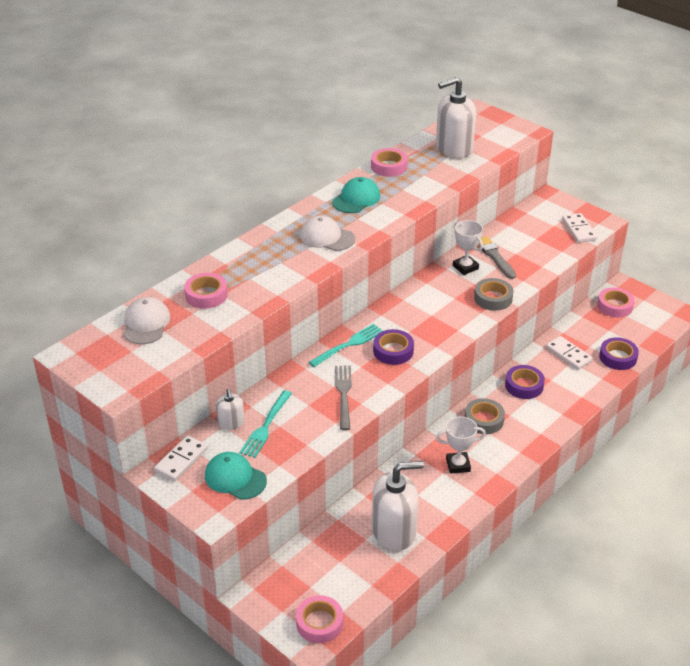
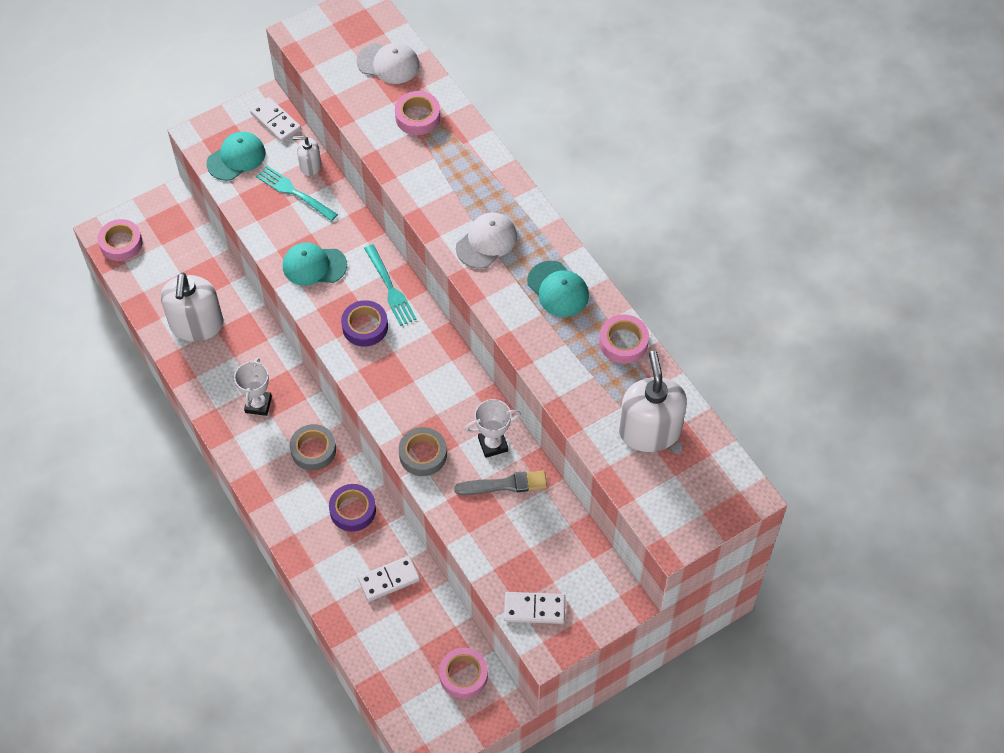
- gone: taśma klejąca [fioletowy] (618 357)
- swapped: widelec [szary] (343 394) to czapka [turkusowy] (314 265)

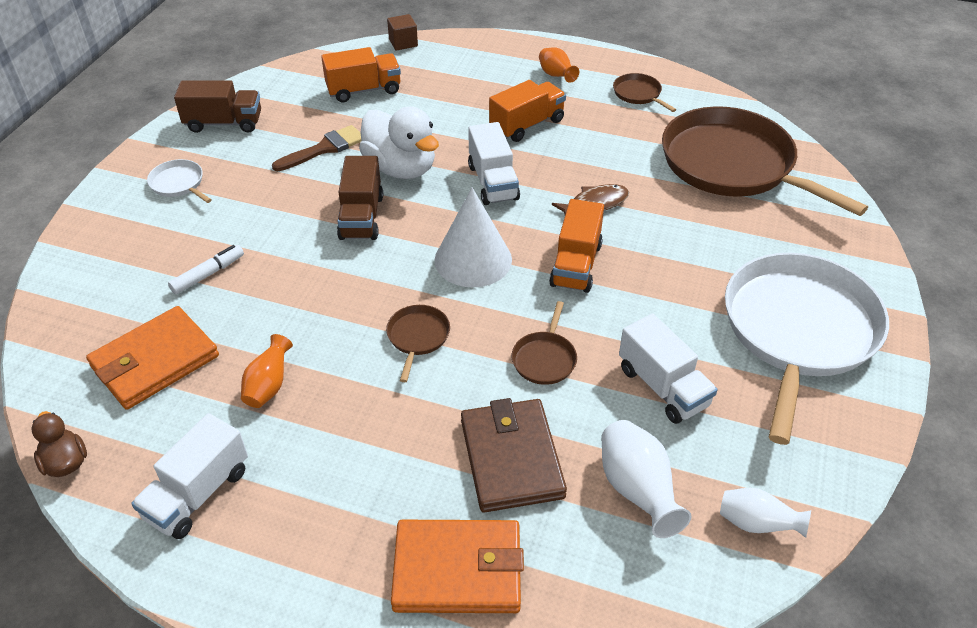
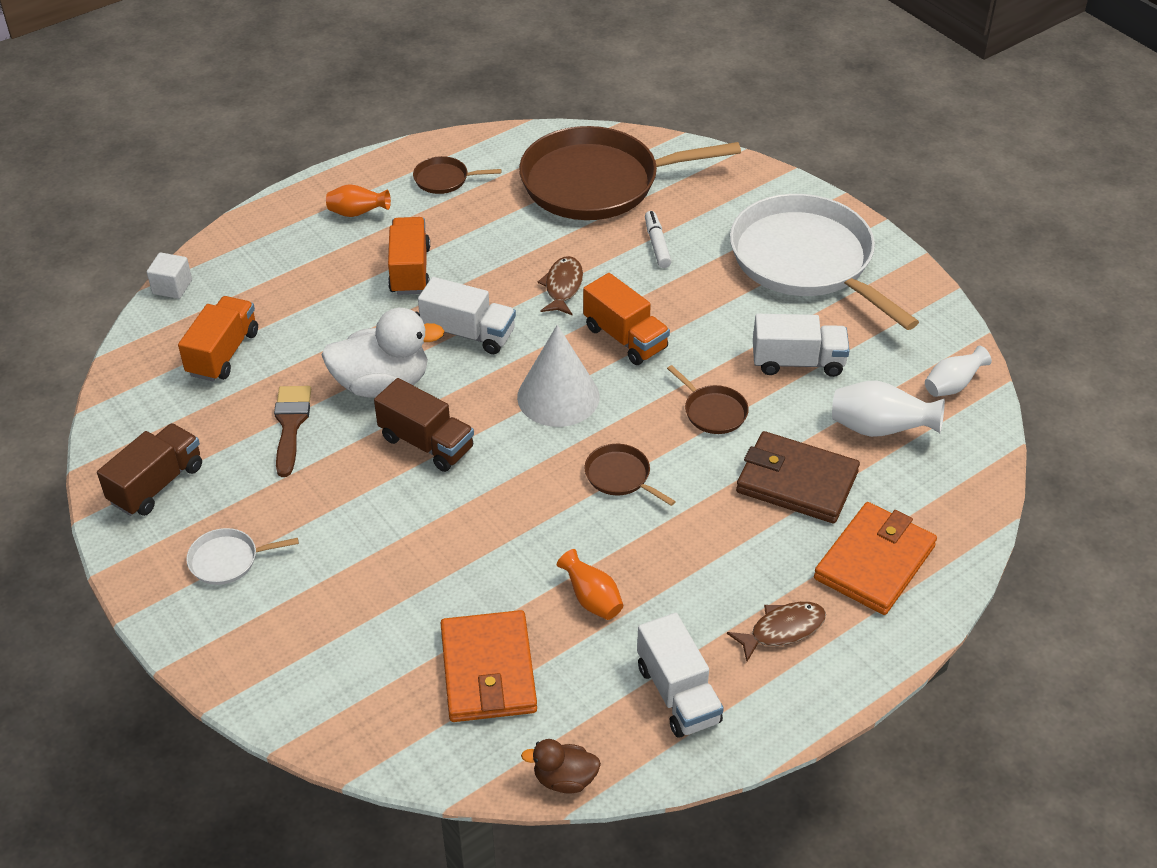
- new: ryba [brązowy] (782 630)
- shifted: flamaster [biały] (208 274) to (657 244)
- repainted: sześcian [brązowy] (403 43) to sześcian [biały] (172 287)

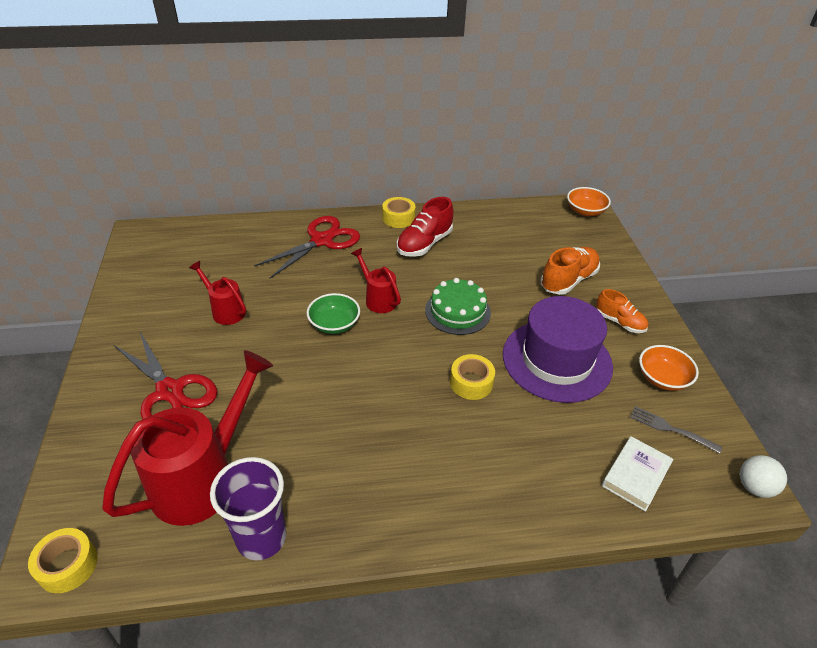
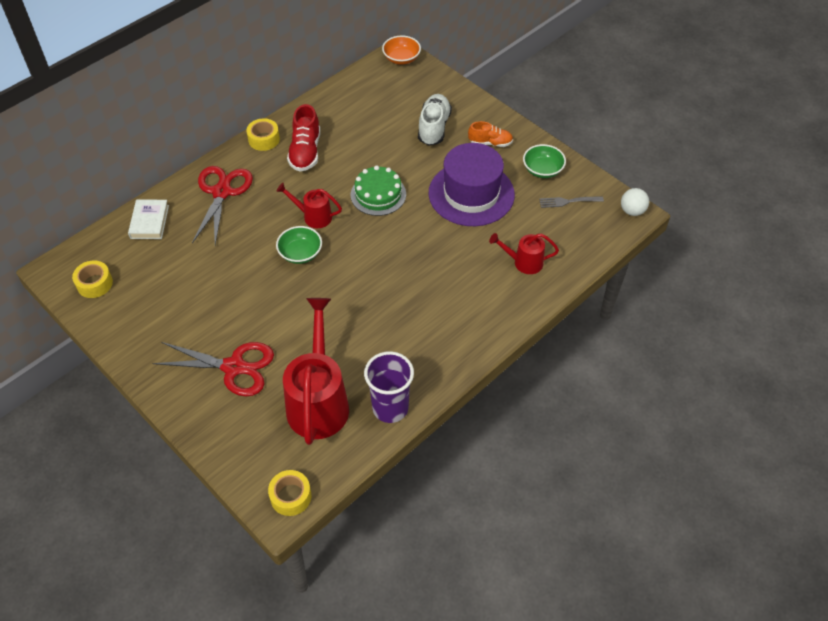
- shifted: konewka [czerwony] (225 310) to (523 262)
- shifted: taśma klejąca [żółty] (471 383) to (94 283)
- shifted: książka [biały] (636 476) to (149 222)
- repainted: but [pomarańczowy] (568 280) to but [biały] (434 128)
- repainted: miska [pomarańczowy] (662 378) to miska [zielony] (542 170)

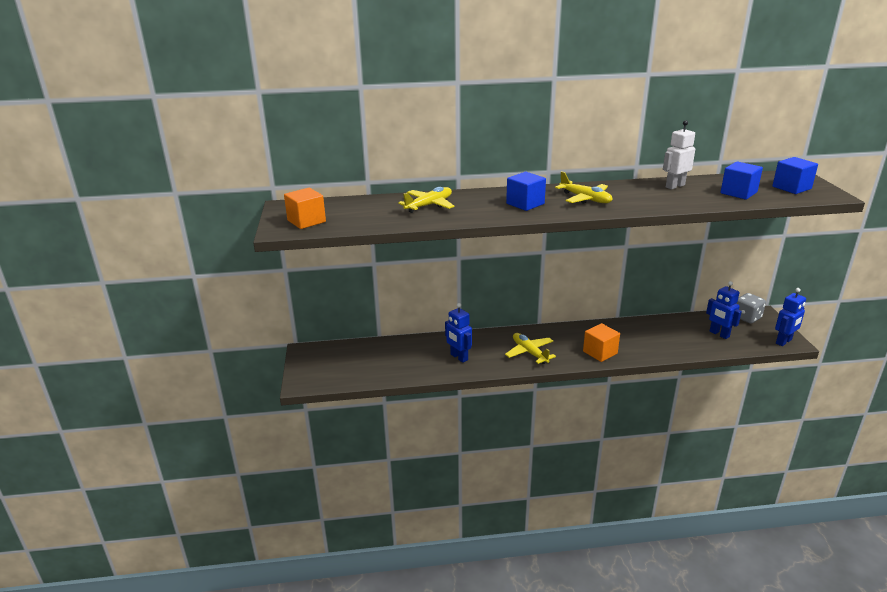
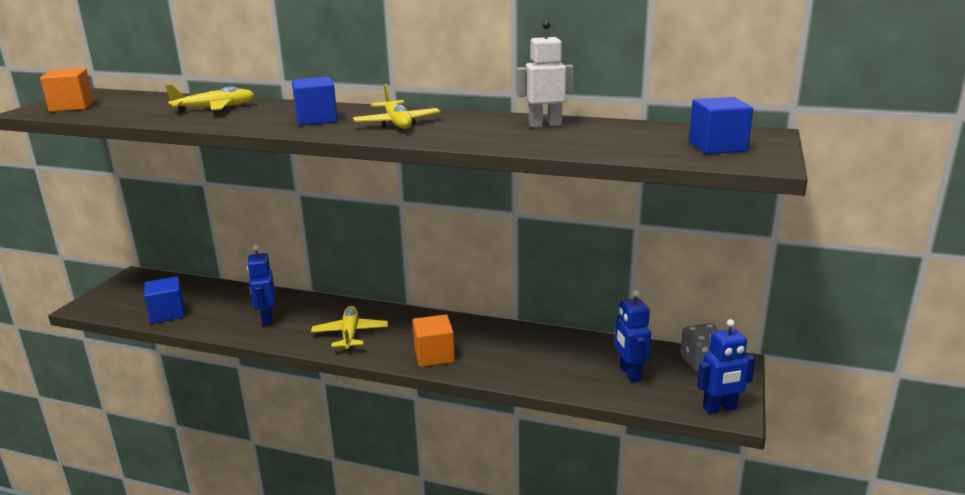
- shifted: sześcian [niebieski] (738 193) to (167 313)

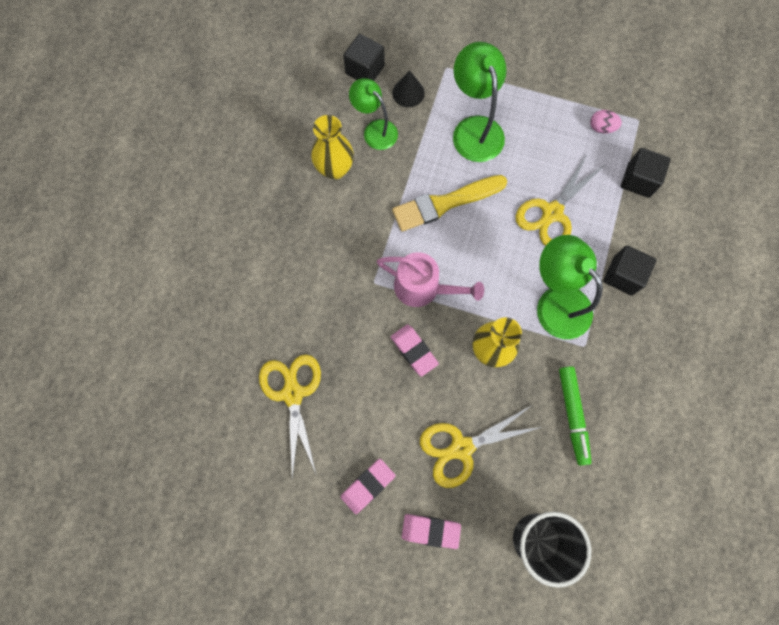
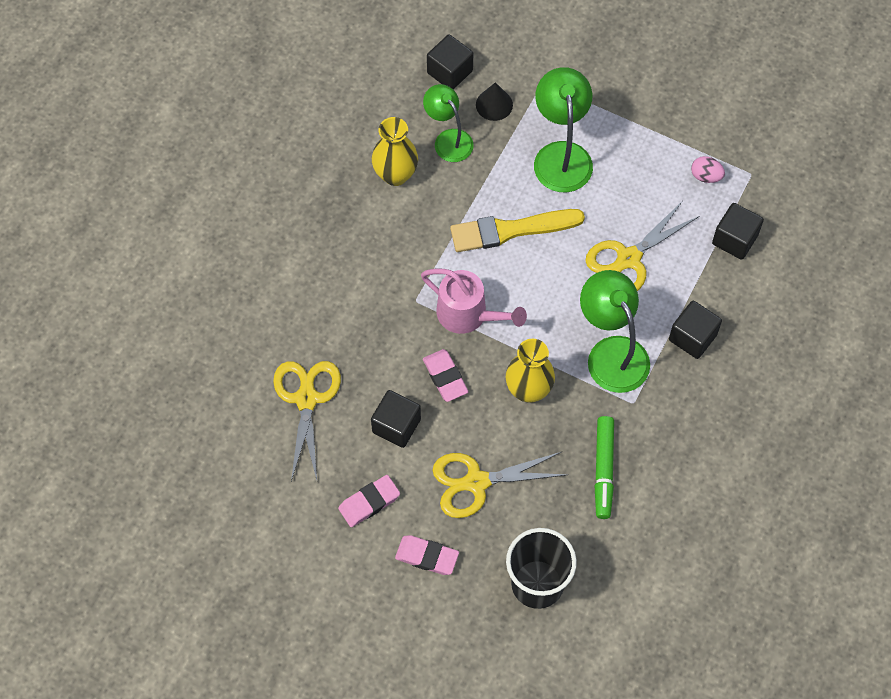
- new: sześcian [czarny] (396 425)

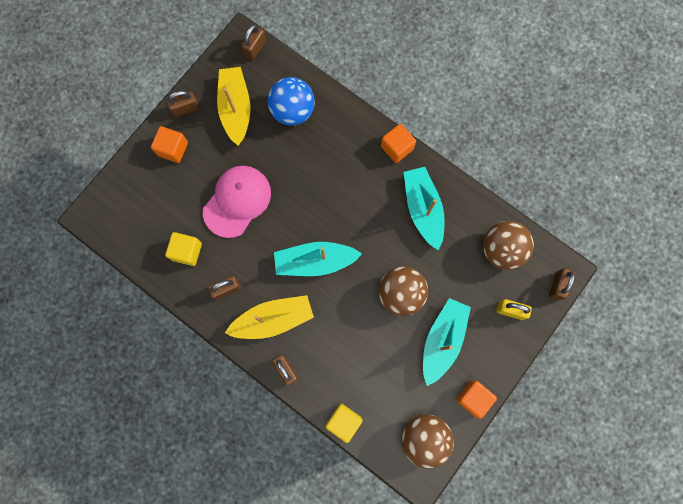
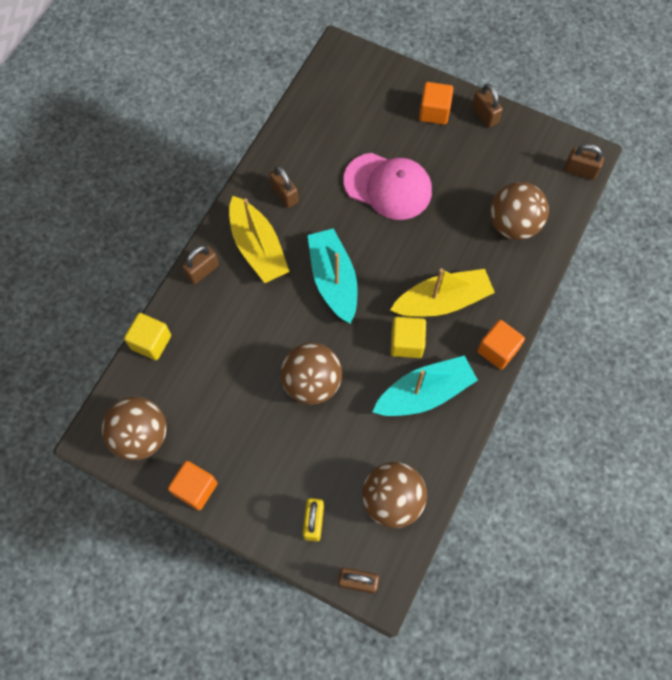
- gone: łódka [turkusowy] (442 340)
- shifted: sześcian [żółty] (187 251) to (406 343)
- shifted: łódka [żółty] (236 109) to (442 301)
- repainted: piłka [niebieski] (292 111) to piłka [brązowy] (513 224)

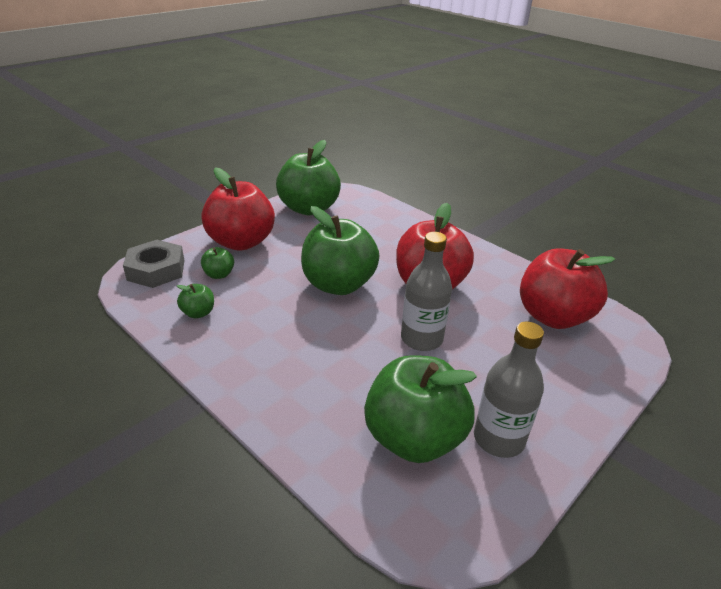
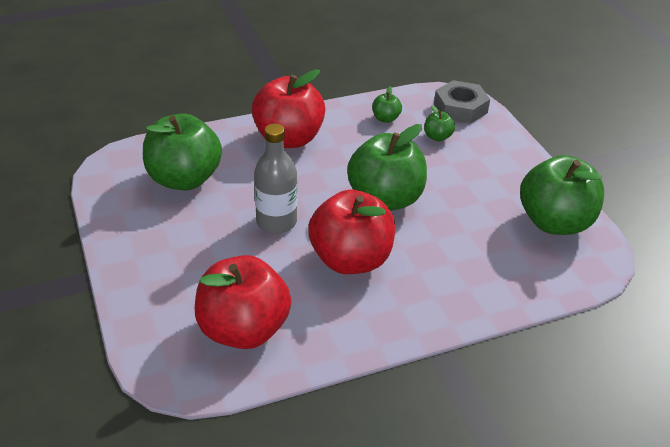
- gone: butelka [szary] (498 439)
- shifted: jabłko [czerwony] (241 242) to (288 139)

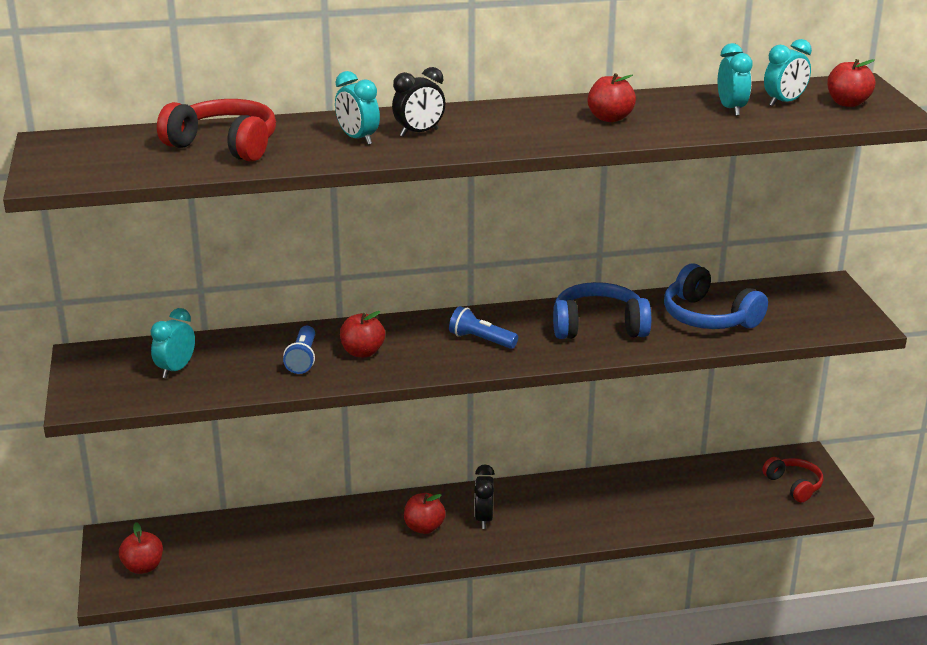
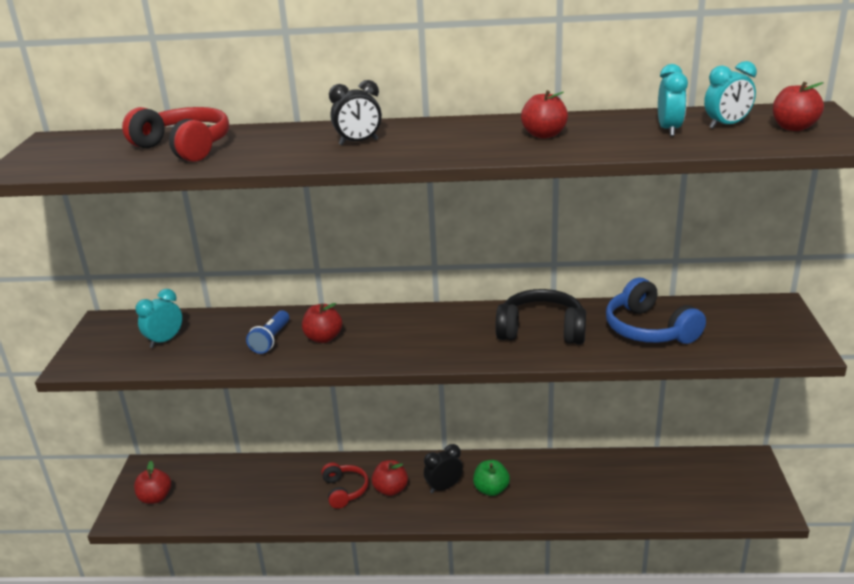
- gone: budzik [turkusowy] (358 139)
- gone: latarka [niebieski] (481 340)
- new: jabłko [zielony] (491 489)
- shifted: słuchawki [czerwony] (794 485) to (344 490)
- repainted: słuchawki [niebieski] (598 326) to słuchawki [czarny] (541 330)
- rotated: budzik [czarny] (484 519) = (444 487) 45 degrees clockwise

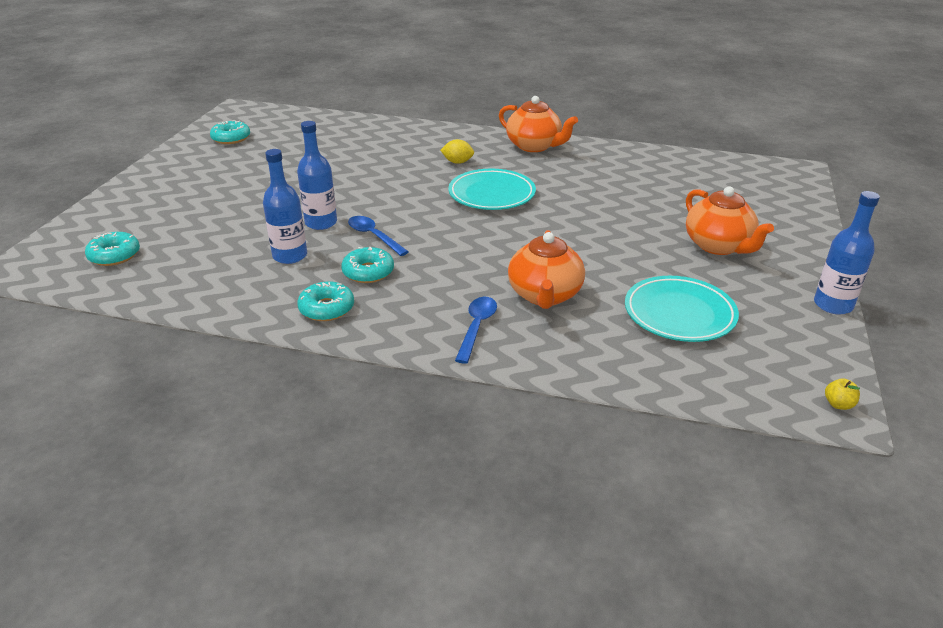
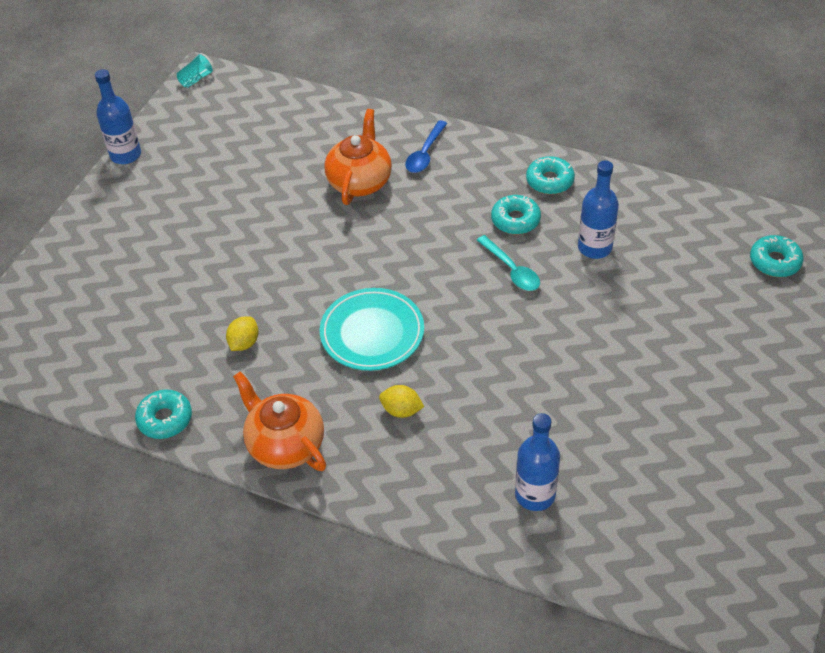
- gone: talerz [turkusowy] (679 314)
- gone: imbryk [pomarańczowy] (718 246)
- new: cytryna [żółty] (244 343)
- shifted: donut [turkusowy] (231 138) to (165 419)
- shifted: butelka [niebieski] (321 223) to (535 495)
- swapped: jabłko [żółty] (838 404) to szklanka [turkusowy] (196 79)
- repainted: łyżka [niebieski] (374 236) to łyżka [turkusowy] (511 270)

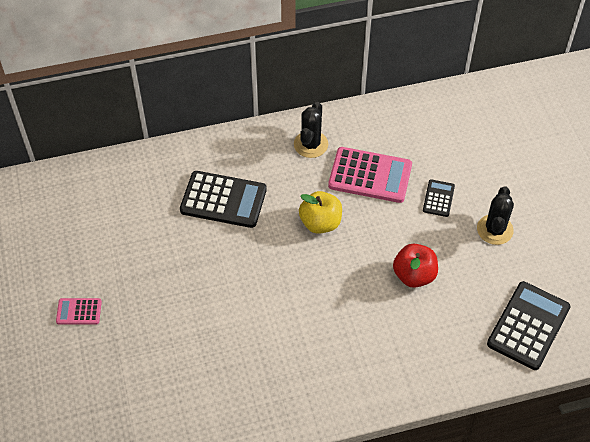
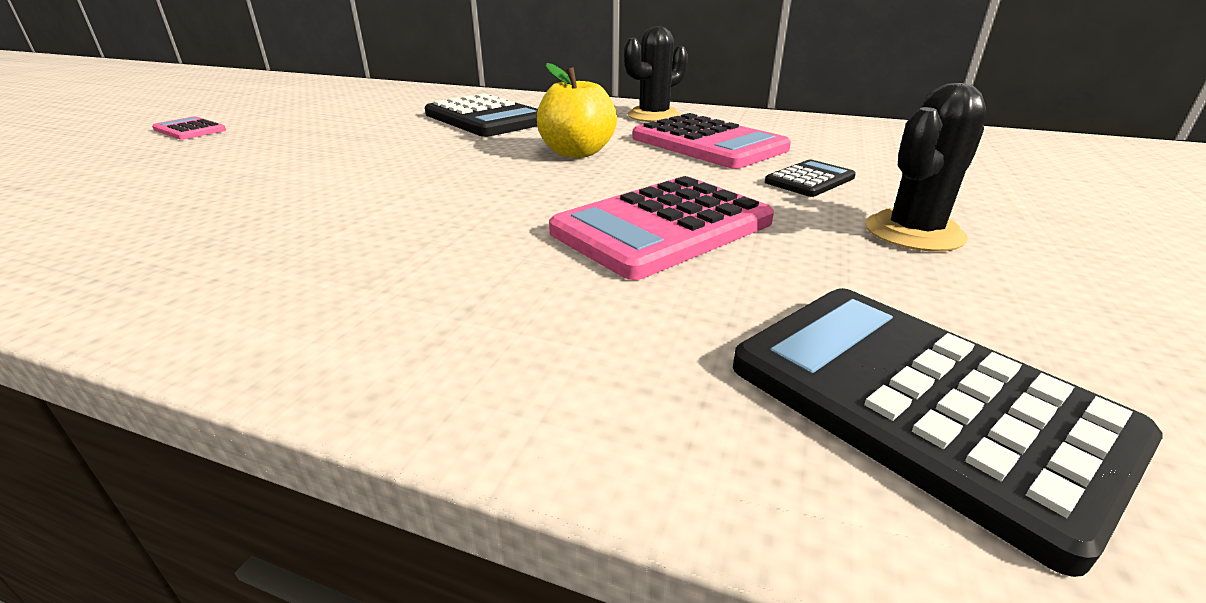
- swapped: jabłko [czerwony] (414 275) to kalkulator [różowy] (662 227)
- rotated: kalkulator [czarny] (528 326) = (921 402) 105 degrees counterclockwise

